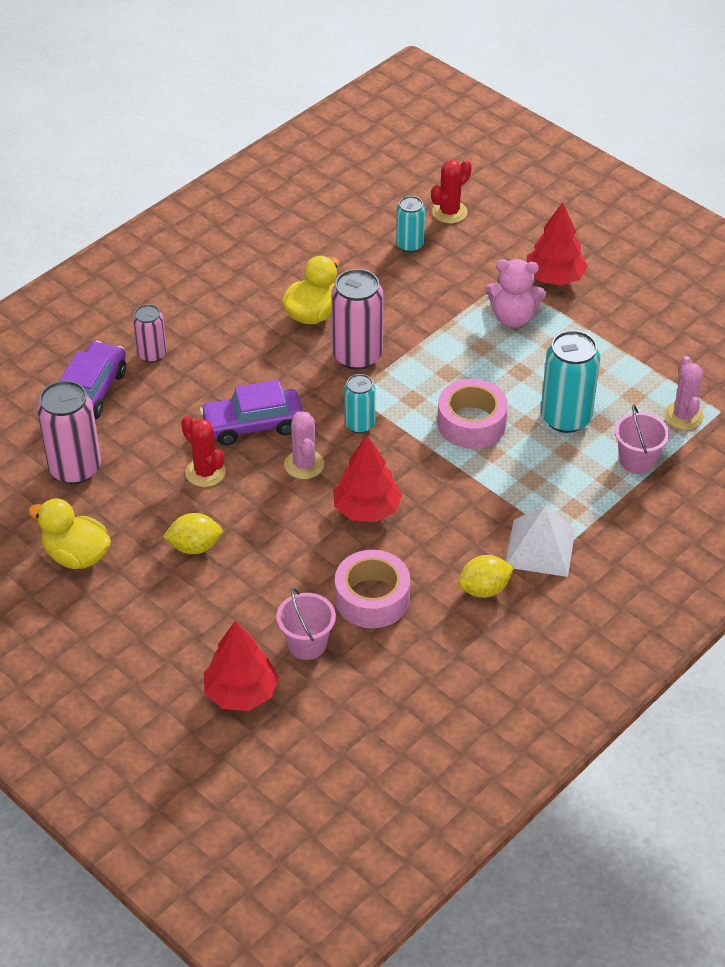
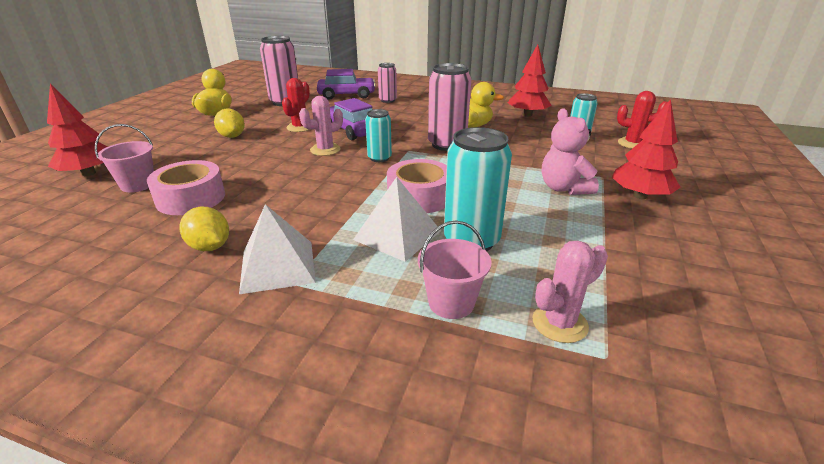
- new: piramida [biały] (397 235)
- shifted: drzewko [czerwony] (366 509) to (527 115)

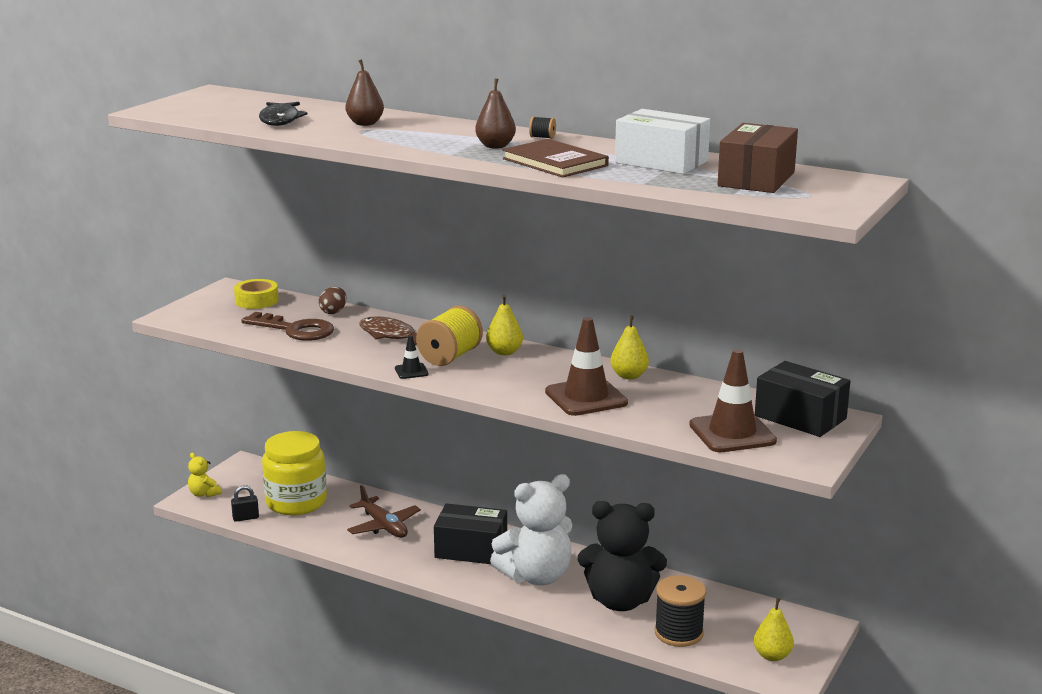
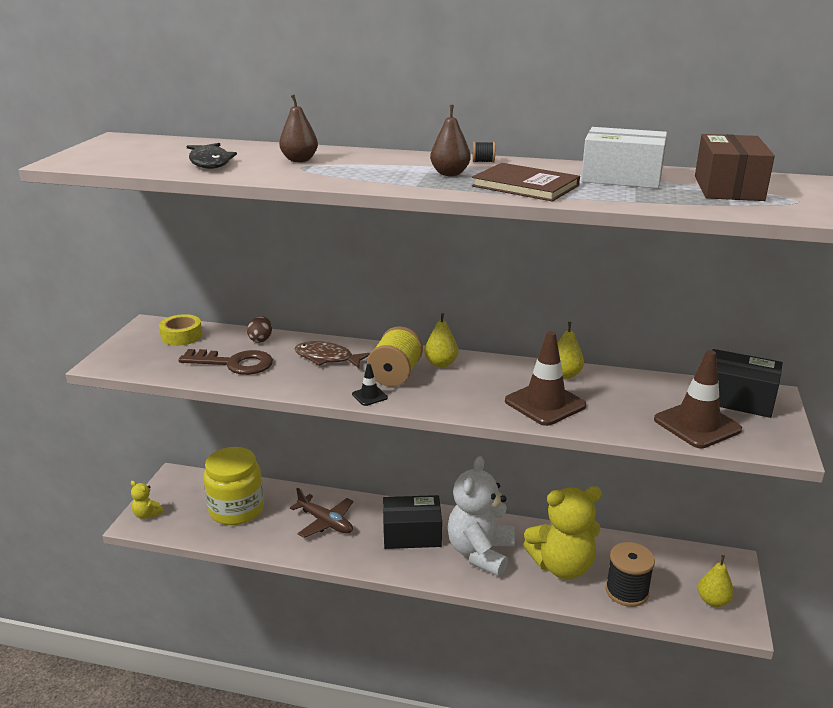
- gone: kłódka [czarny] (245 518)
- repainted: miś [czarny] (620 601) to miś [żółty] (562 566)
- rotated: miś [biały] (536 576) = (480 553) 150 degrees clockwise

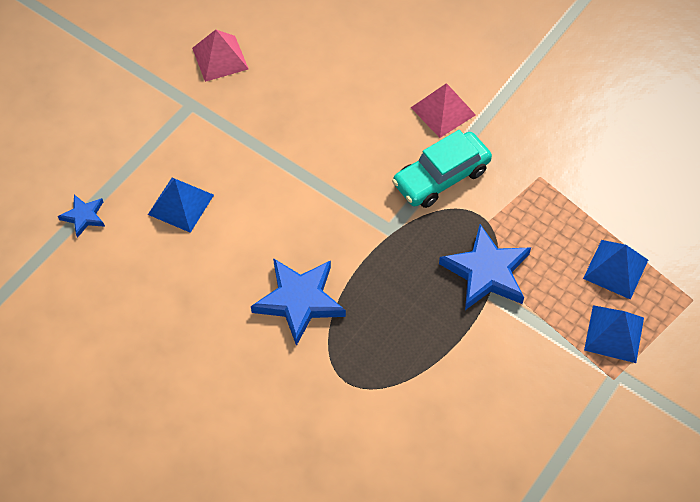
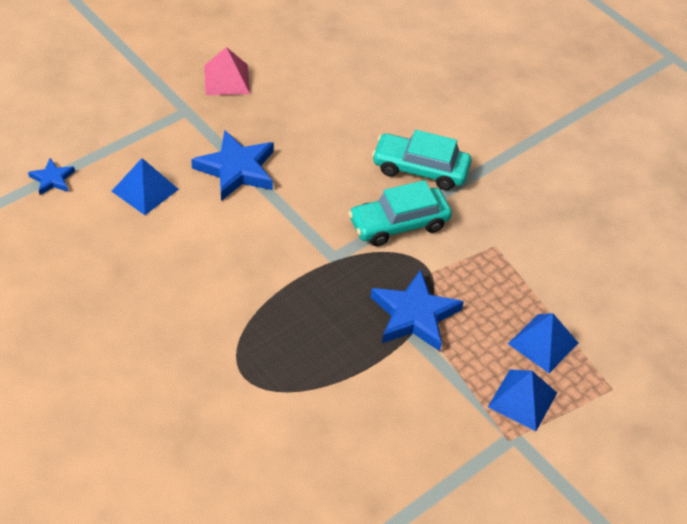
- shifted: gwiazda [niebieski] (299 301) to (236 169)
- swapped: piramida [różowy] (443 111) to samochód [turkusowy] (420 169)

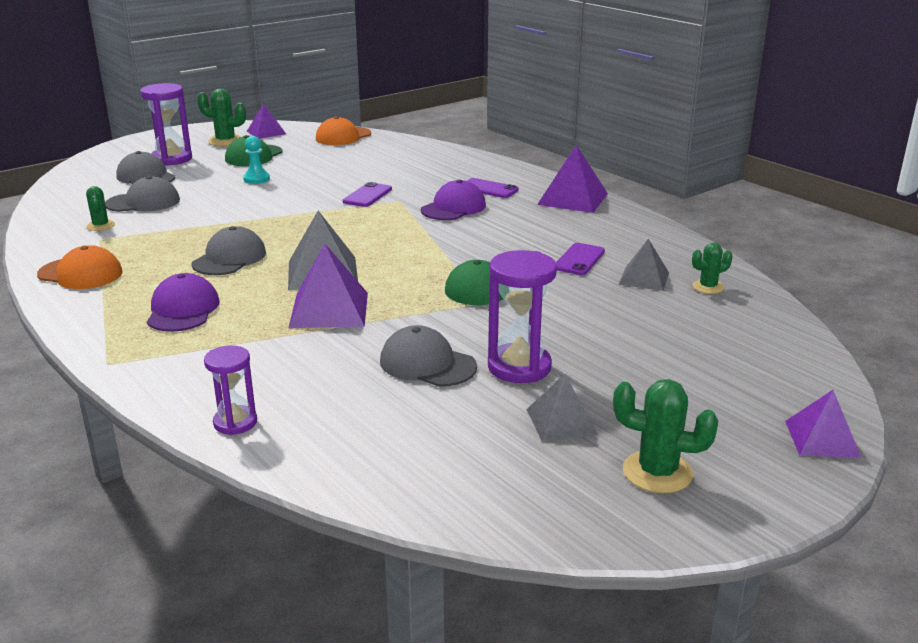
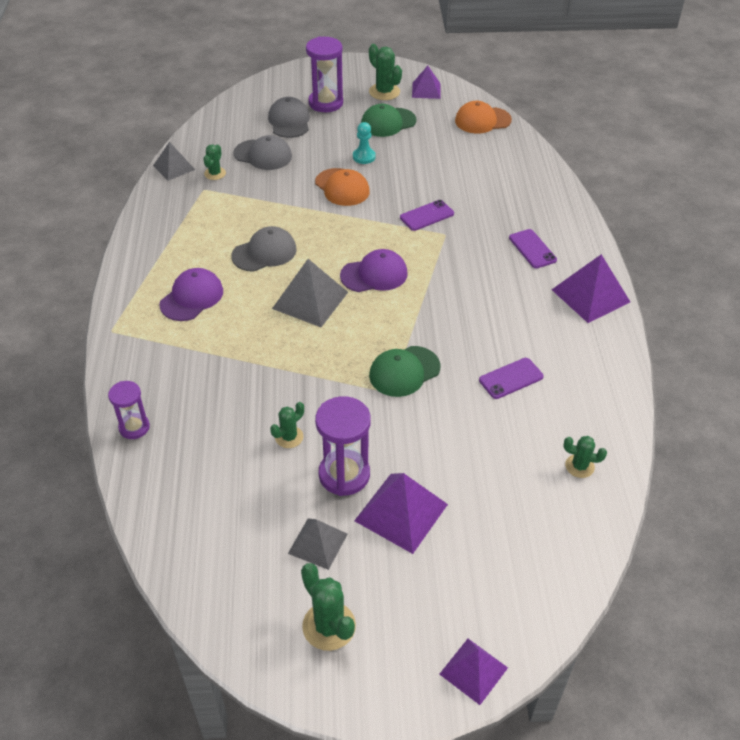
- shifted: czapka [pomarańczowy] (80 273) to (342 187)
- shifted: piramida [fioletowy] (329 310) to (401 512)
- shifted: czapka [fioletowy] (453 208) to (374 274)
- shifted: piramida [szary] (644 278) to (174 167)
- swapped: czapka [szary] (427 364) to kaktus [zielony] (289 437)

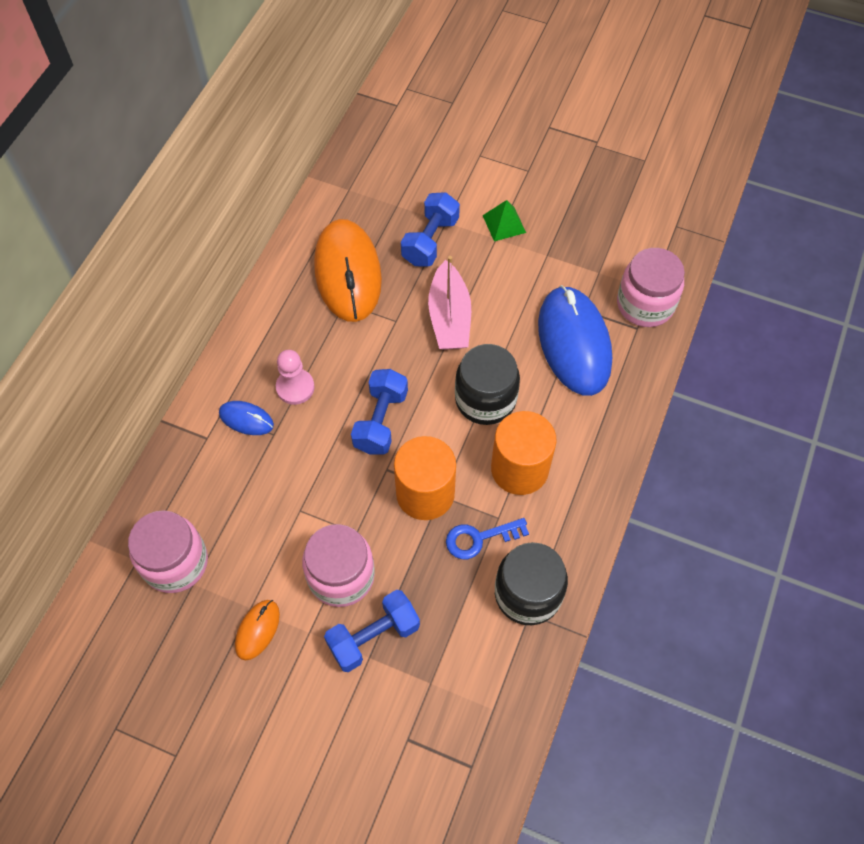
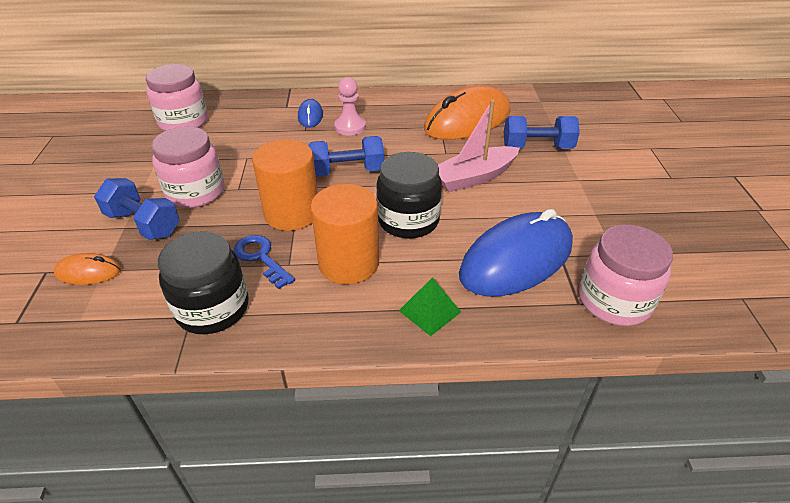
- shifted: myszka [pomarańczowy] (257 630) to (88 272)
- shifted: piramida [zielony] (504 224) to (429 311)

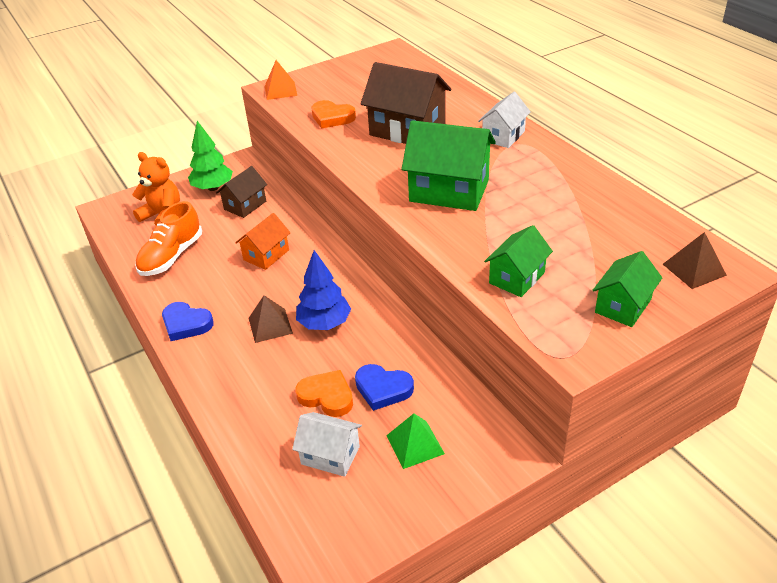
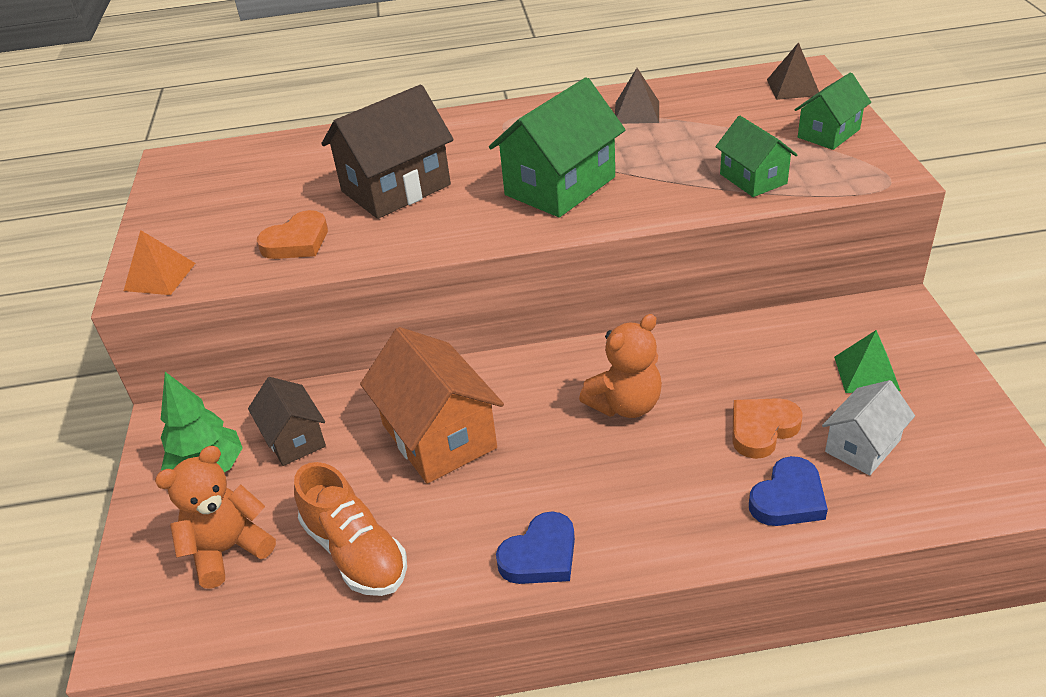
- gone: domek [biały] (503 136)
- shifted: piramida [brązowy] (270 325) to (636 112)
- shifted: serce [niebieski] (383 389) to (788 498)
- swapped: drzewko [niebieski] (324 323) to miś [pomarańczowy] (625 405)
- rotated: domek [zielony] (623 306) = (828 133) 75 degrees clockwise
- scaled: domek [pomarańczowy] (266 255) = (438 436) x1.71

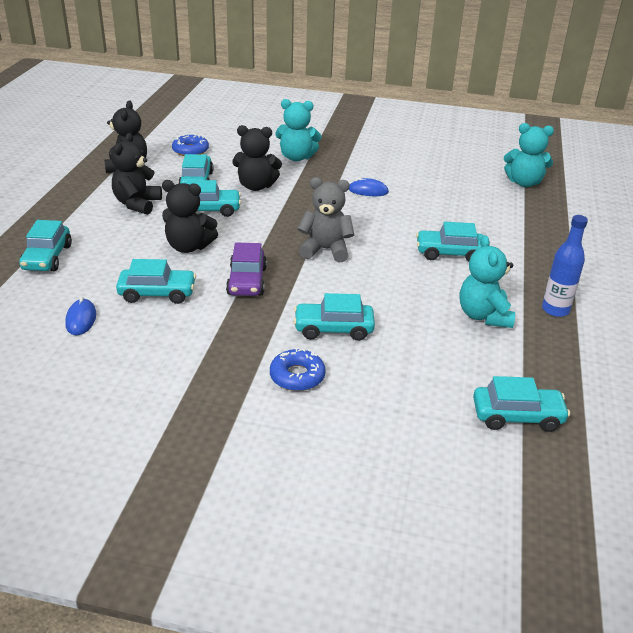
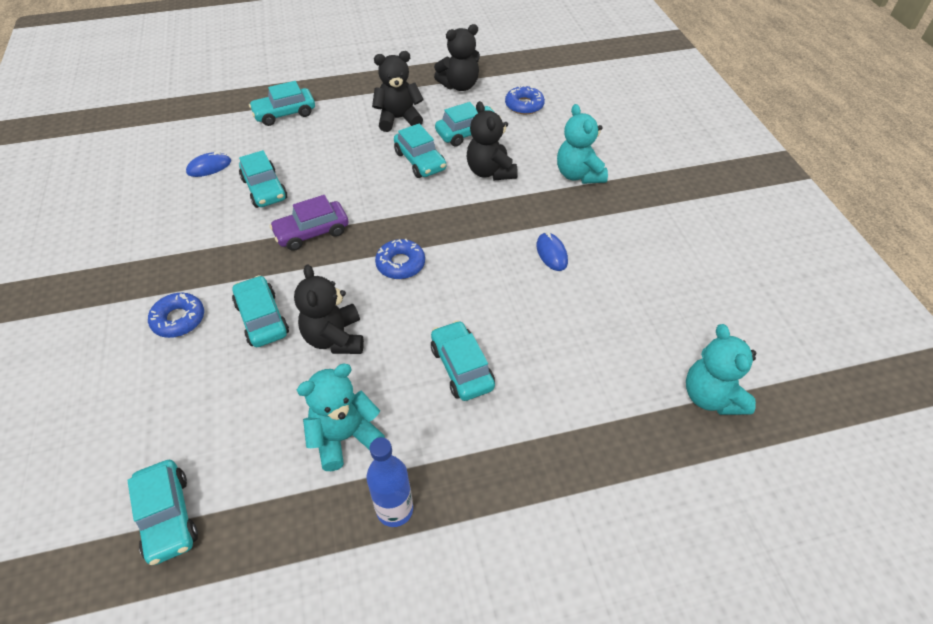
- shifted: miś [czarny] (189 247) to (335 338)
- swapped: miś [szary] (325 250) to donut [niebieski] (400 264)

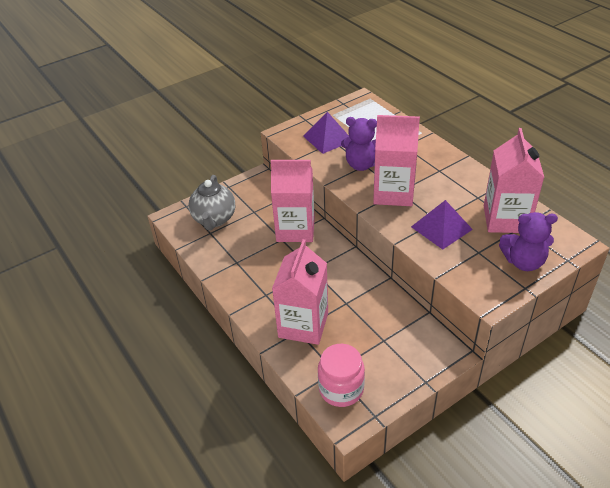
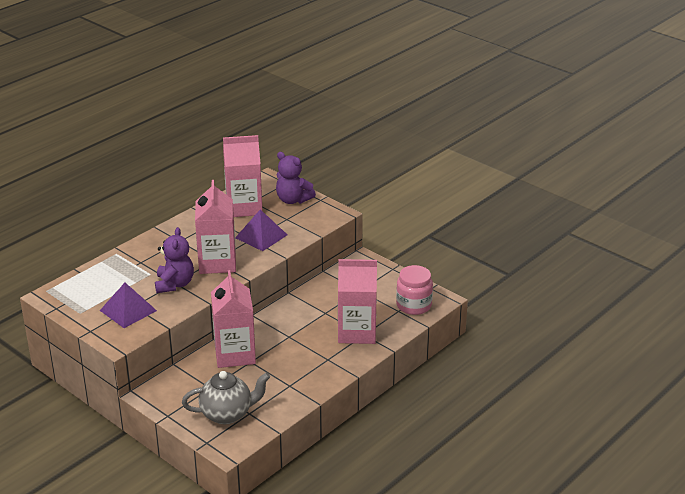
- rotated: miś [fioletowy] (523 262) = (293 200) 135 degrees clockwise

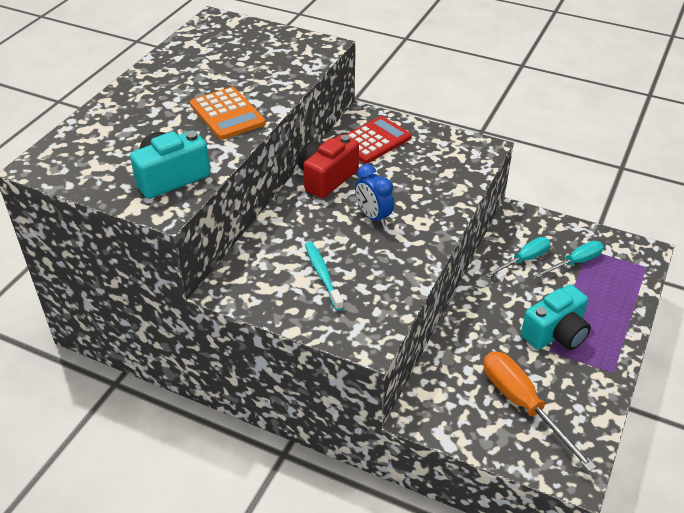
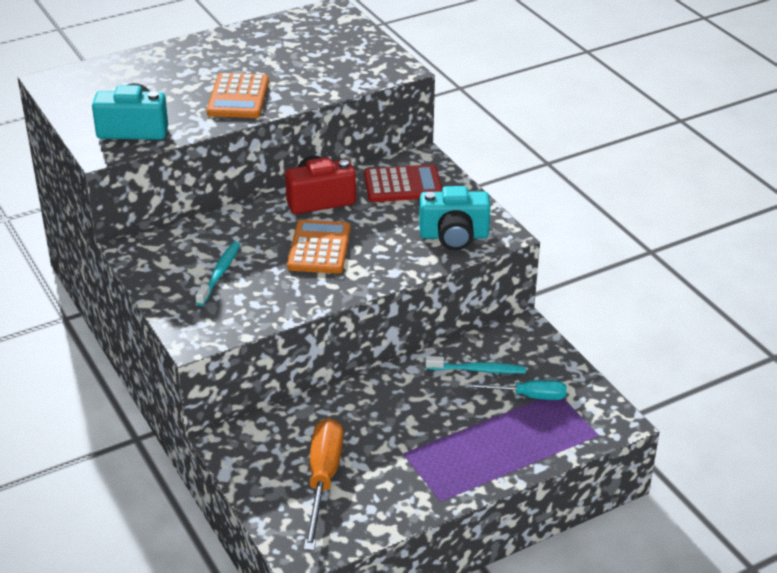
- shifted: aparat fotograficzny [turkusowy] (555 333) to (454 236)
- swapped: budzik [niebieski] (373 217) to kalkulator [pomarańczowy] (319 248)
- swapped: śrubokręt [turkusowy] (524 260) to szczoteczka do zębów [turkusowy] (478 370)

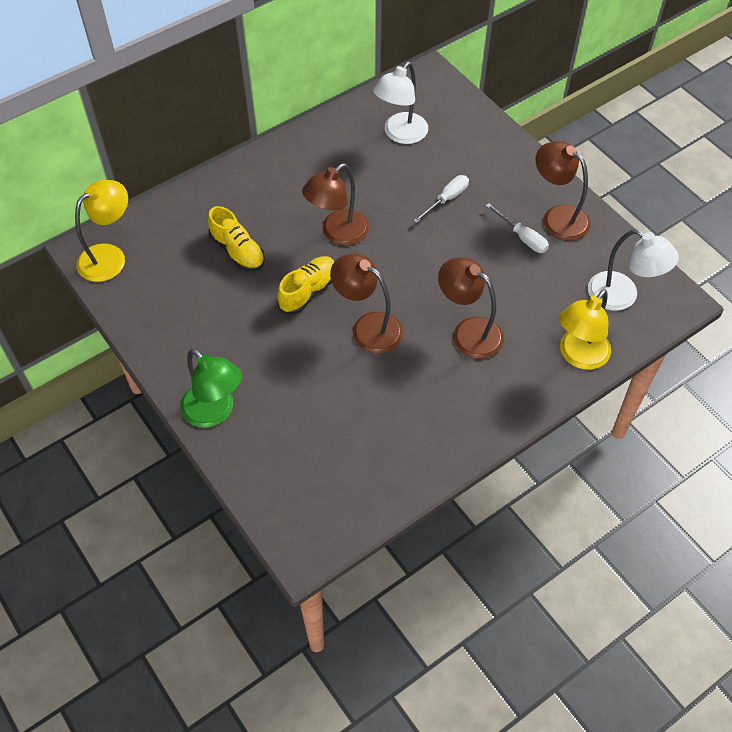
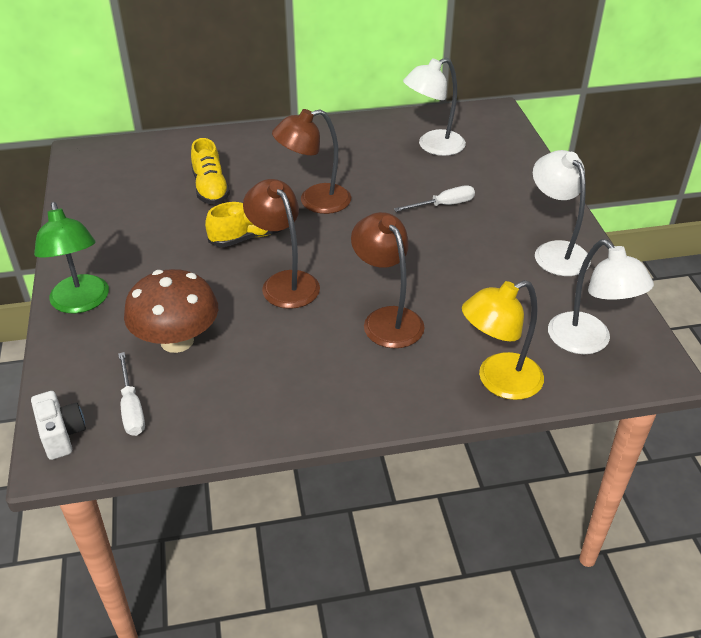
- gone: lampka [żółty] (109 256)
- new: aparat fotograficzny [biały] (62 435)
- new: grzyb [brązowy] (177 341)
- shifted: śrubokręt [biały] (522 237) to (131 408)
- repainted: lampka [brązowy] (557 217) to lampka [biały] (555 251)

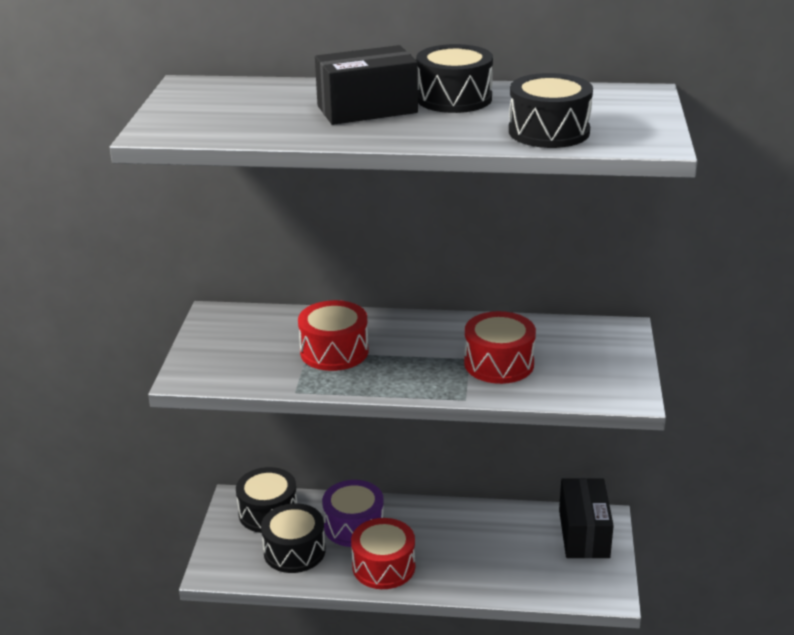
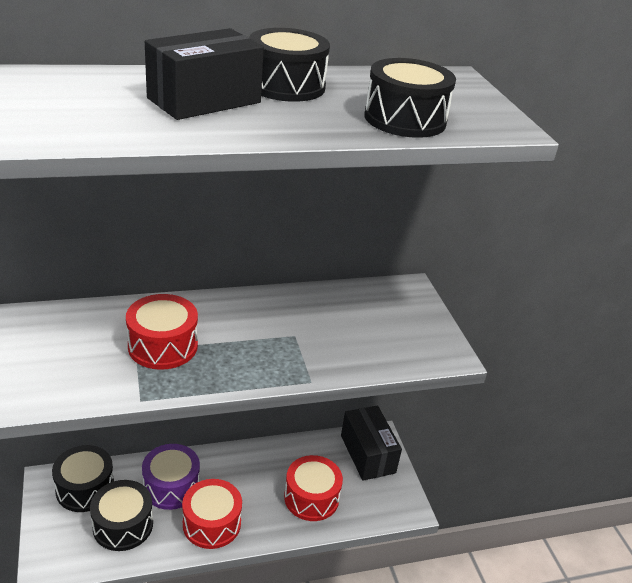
- shifted: bęben [czerwony] (499 363) to (311 498)

